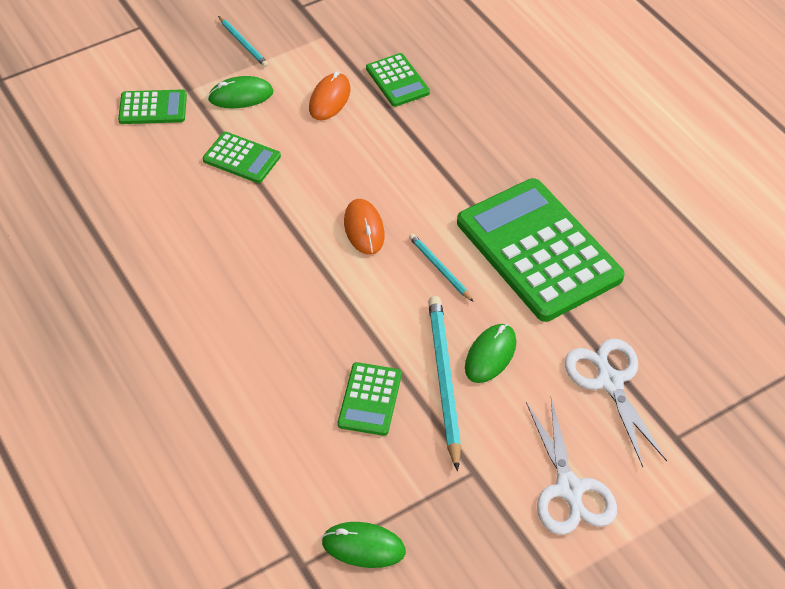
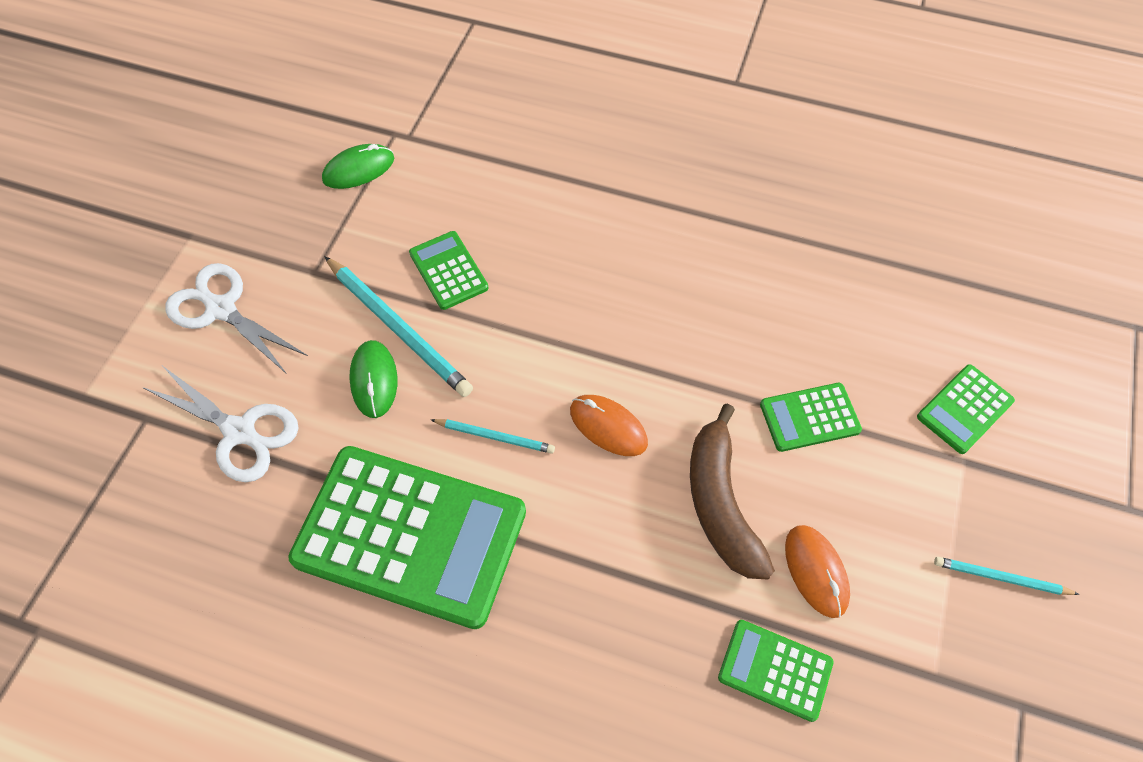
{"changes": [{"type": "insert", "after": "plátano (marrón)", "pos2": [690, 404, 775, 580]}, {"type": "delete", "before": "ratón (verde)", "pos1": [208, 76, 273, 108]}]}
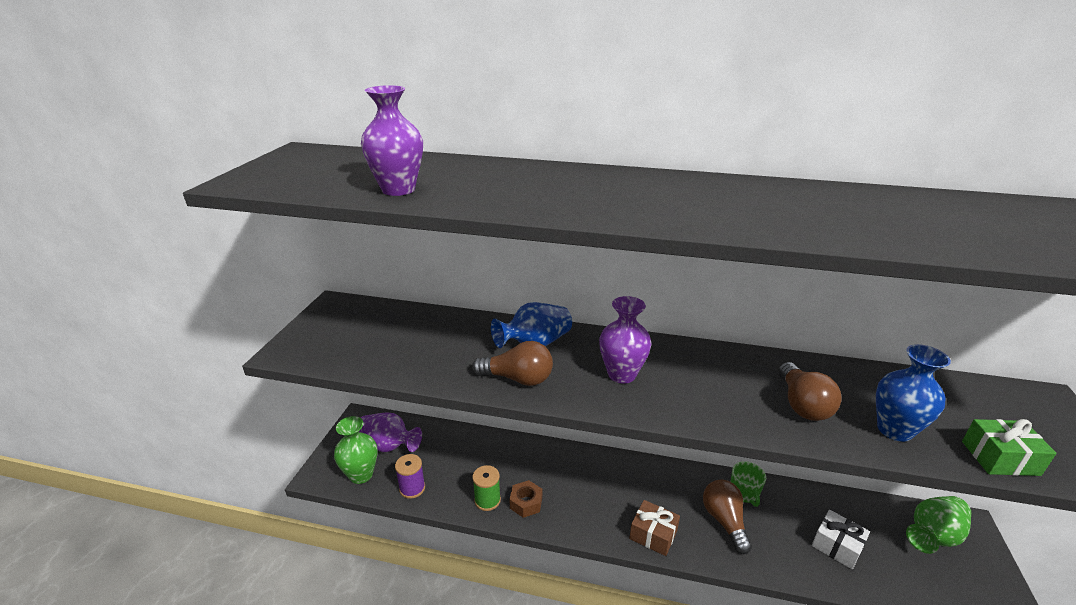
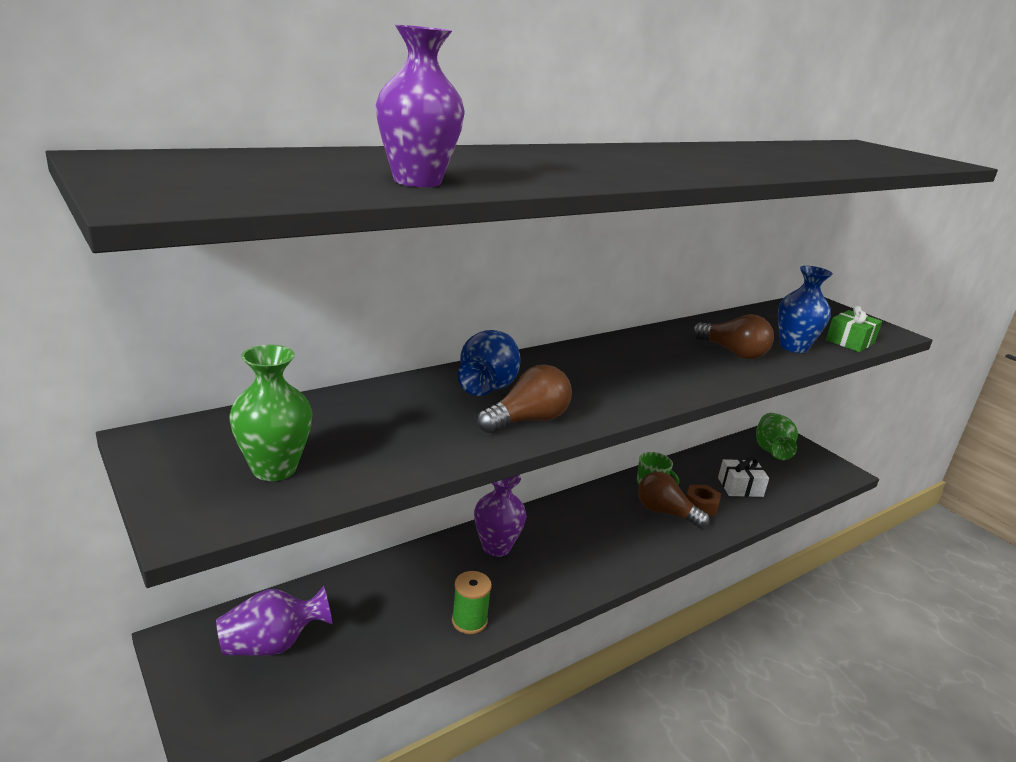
{"changes": [{"type": "move", "before": "florero (verde)", "pos1": [334, 416, 378, 484], "pos2": [229, 344, 313, 481]}, {"type": "move", "before": "florero (morado)", "pos1": [599, 296, 652, 384], "pos2": [474, 475, 526, 557]}, {"type": "move", "before": "tuerca (marrón)", "pos1": [509, 480, 542, 518], "pos2": [686, 485, 721, 516]}, {"type": "delete", "before": "carrete (morado)", "pos1": [395, 454, 425, 499]}, {"type": "delete", "before": "regalo (marrón)", "pos1": [629, 500, 680, 556]}]}
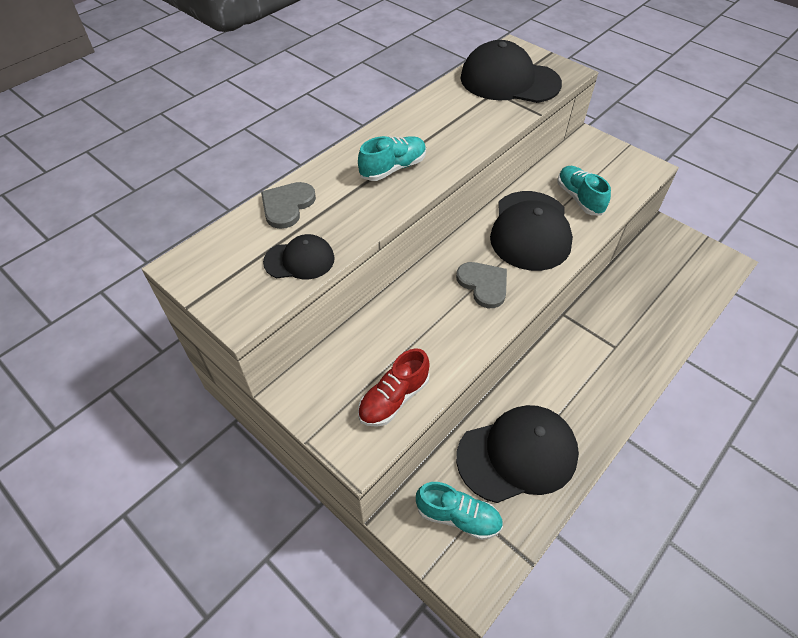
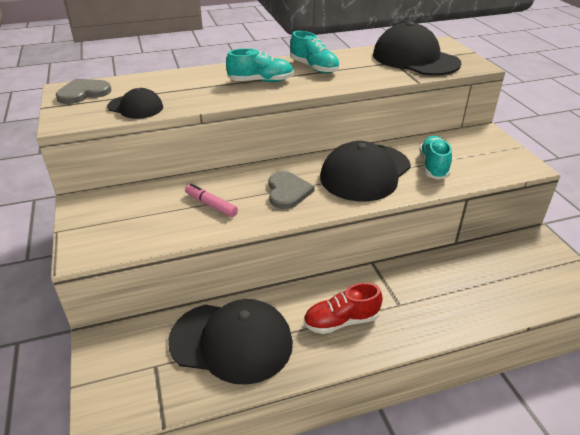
{"changes": [{"type": "move", "before": "corazón (gris)", "pos1": [261, 182, 316, 229], "pos2": [56, 79, 112, 104]}, {"type": "insert", "after": "rotulador (rosa)", "pos2": [185, 183, 238, 217]}, {"type": "move", "before": "zapato (turquesa)", "pos1": [416, 482, 503, 540], "pos2": [290, 31, 340, 73]}, {"type": "move", "before": "zapato (rojo)", "pos1": [358, 348, 430, 427], "pos2": [303, 283, 383, 334]}]}
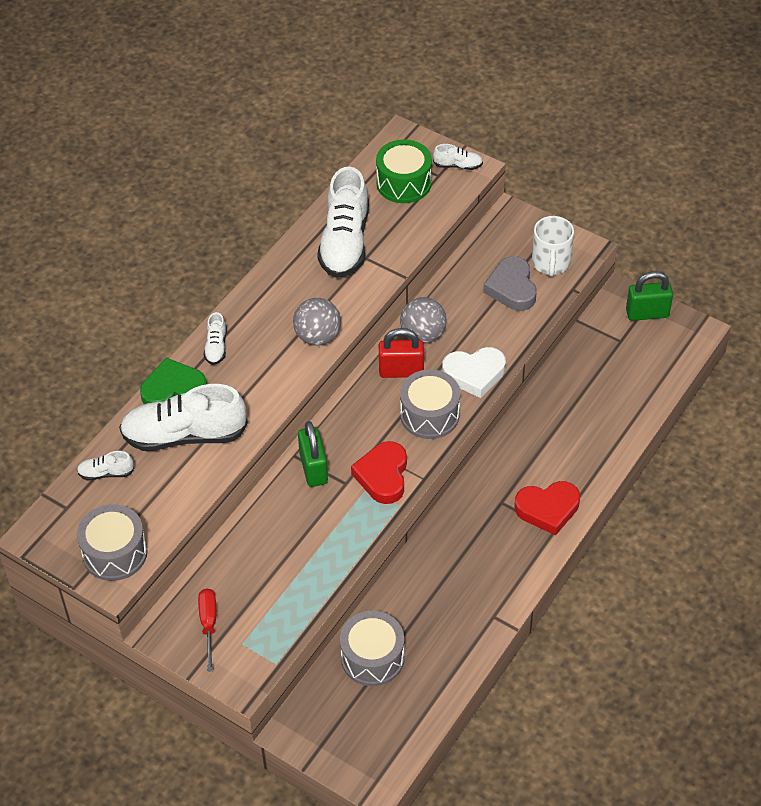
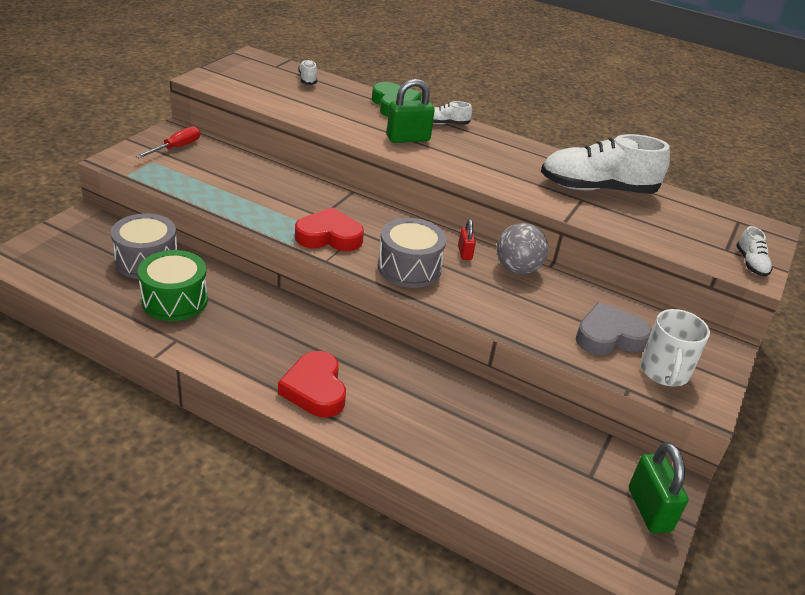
{"changes": [{"type": "rotate", "before": "destornillador (rojo)", "pos1": [198, 588, 216, 672], "pos2": [136, 126, 200, 158], "turn": -45}, {"type": "move", "before": "tambor (verde)", "pos1": [376, 139, 432, 203], "pos2": [138, 250, 208, 321]}, {"type": "move", "before": "candado (verde)", "pos1": [298, 421, 328, 487], "pos2": [387, 79, 435, 143]}, {"type": "resize", "before": "candado (rojo)", "pos1": [379, 328, 424, 378], "pos2": [458, 219, 476, 260], "scale": 0.56}, {"type": "rotate", "before": "taza (blanco)", "pos1": [532, 216, 574, 277], "pos2": [640, 309, 710, 386], "turn": -75}, {"type": "delete", "before": "tambor (gris)", "pos1": [77, 504, 148, 581]}, {"type": "delete", "before": "zapato (blanco)", "pos1": [119, 384, 248, 451]}, {"type": "delete", "before": "pelota (gris)", "pos1": [293, 298, 341, 346]}, {"type": "delete", "before": "corazón (blanco)", "pos1": [442, 347, 506, 398]}]}
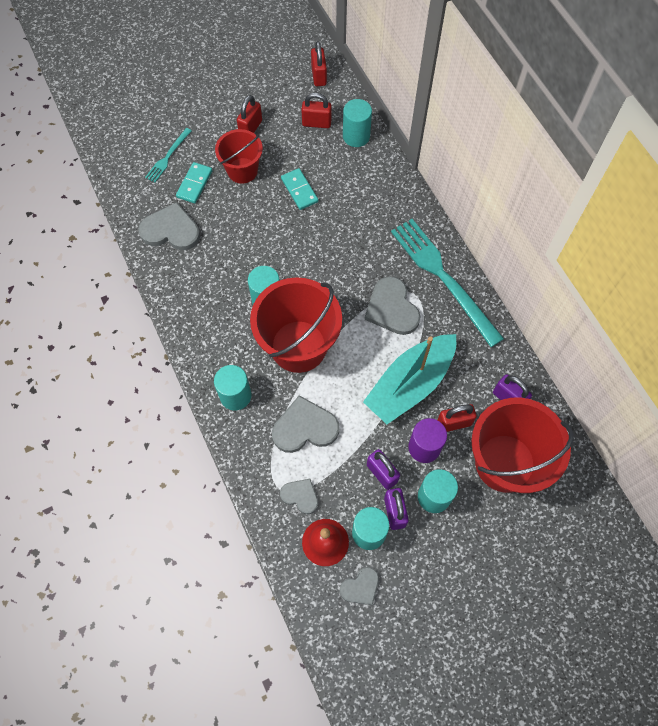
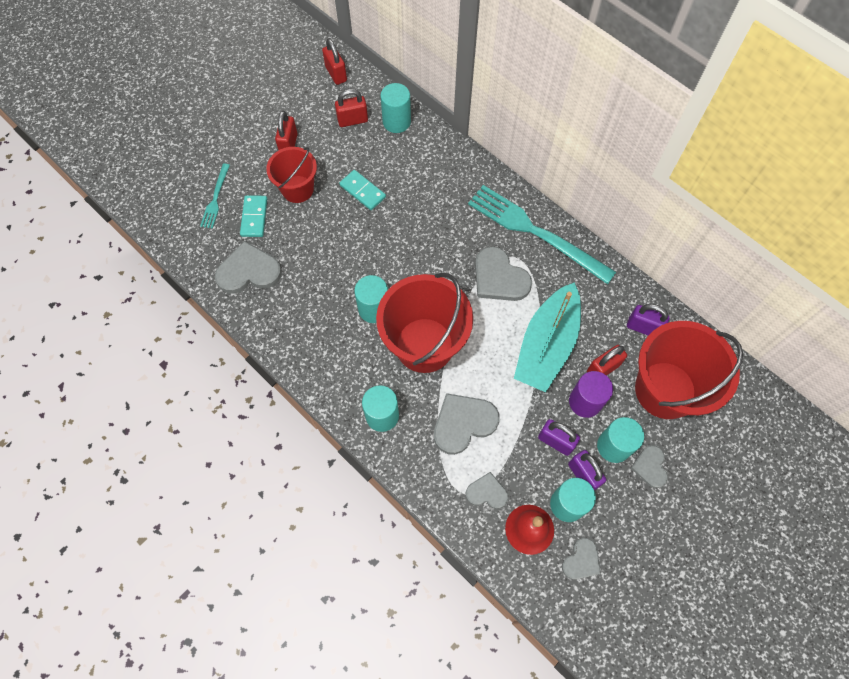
{"changes": [{"type": "insert", "after": "corazón (gris)", "pos2": [631, 445, 668, 488]}]}
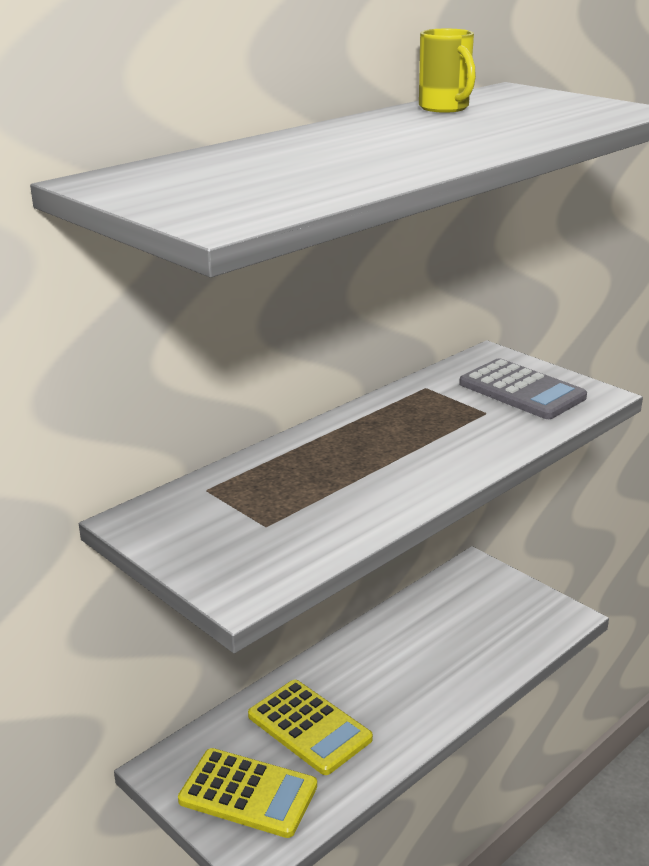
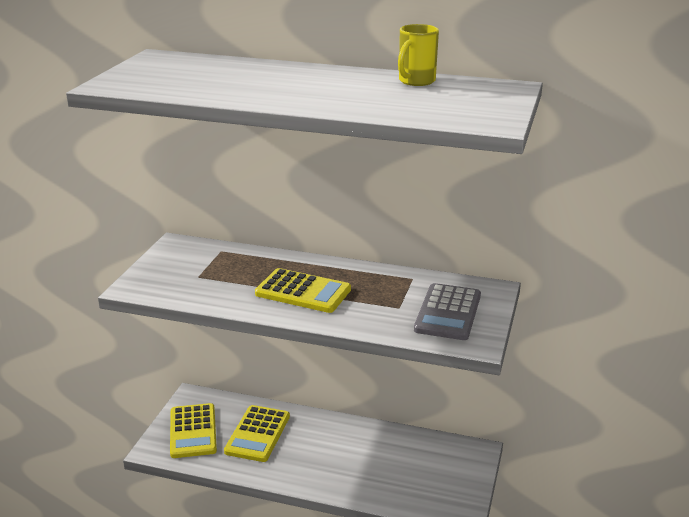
{"changes": [{"type": "insert", "after": "calculadora (amarillo)", "pos2": [255, 268, 351, 313]}]}
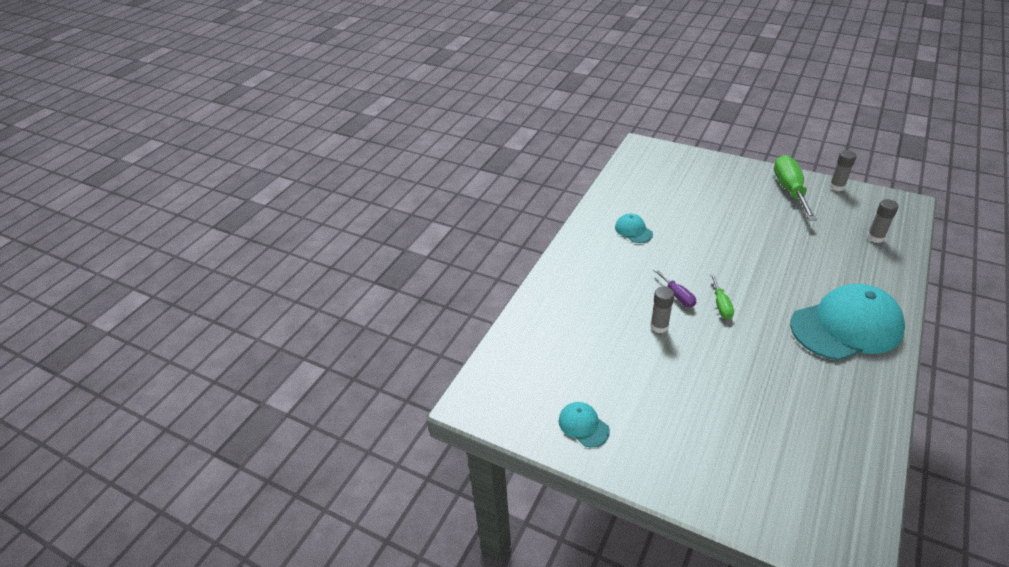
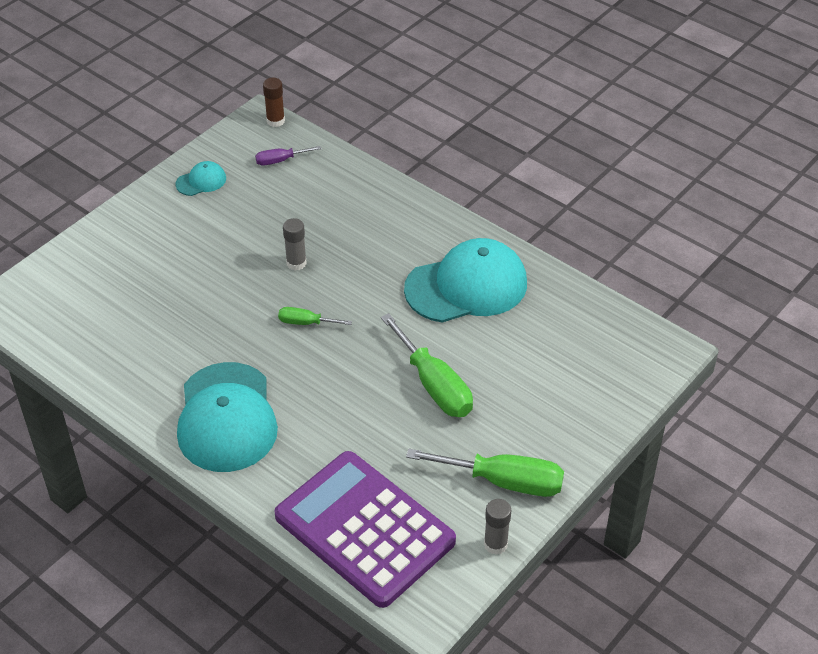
{"changes": [{"type": "move", "before": "destornillador (morado)", "pos1": [653, 268, 696, 307], "pos2": [255, 146, 321, 165]}, {"type": "insert", "after": "barra de pegamento (marrón)", "pos2": [263, 78, 285, 127]}, {"type": "replace", "before": "barra de pegamento (gris)", "after": "calculadora (morado)", "pos1": [867, 199, 899, 243], "pos2": [274, 451, 456, 608]}, {"type": "insert", "after": "destornillador (verde)", "pos2": [381, 313, 473, 417]}, {"type": "resize", "before": "gorra (turquesa)", "pos1": [615, 214, 653, 243], "pos2": [404, 238, 527, 323], "scale": 2.27}]}
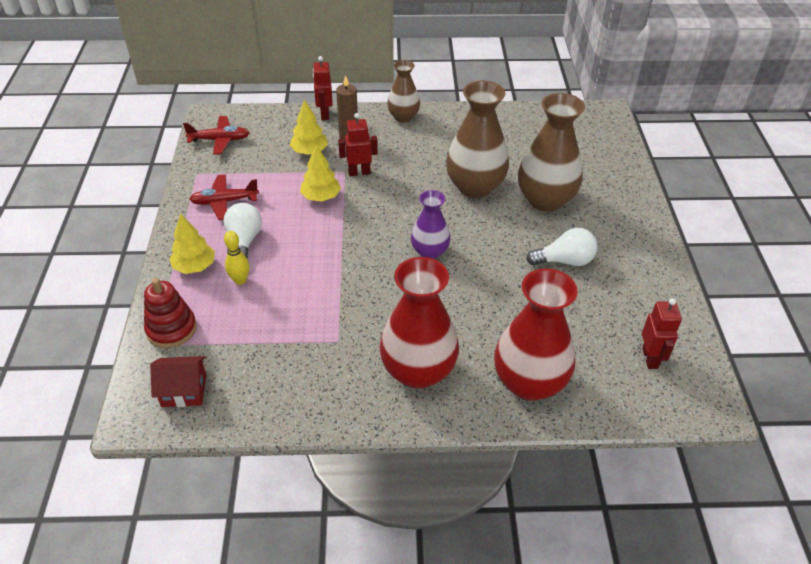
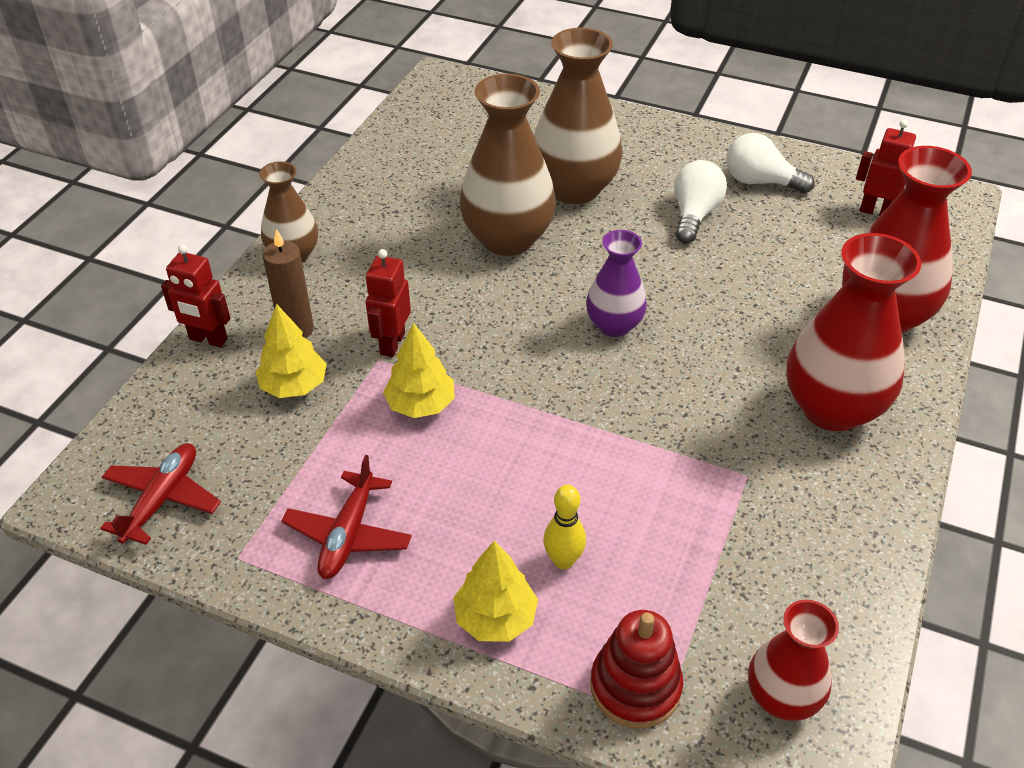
{"changes": [{"type": "move", "before": "bombilla (blanco)", "pos1": [223, 203, 262, 258], "pos2": [726, 133, 815, 194]}, {"type": "replace", "before": "casa (rojo)", "after": "florero (rojo)", "pos1": [150, 356, 206, 407], "pos2": [748, 600, 839, 721]}]}
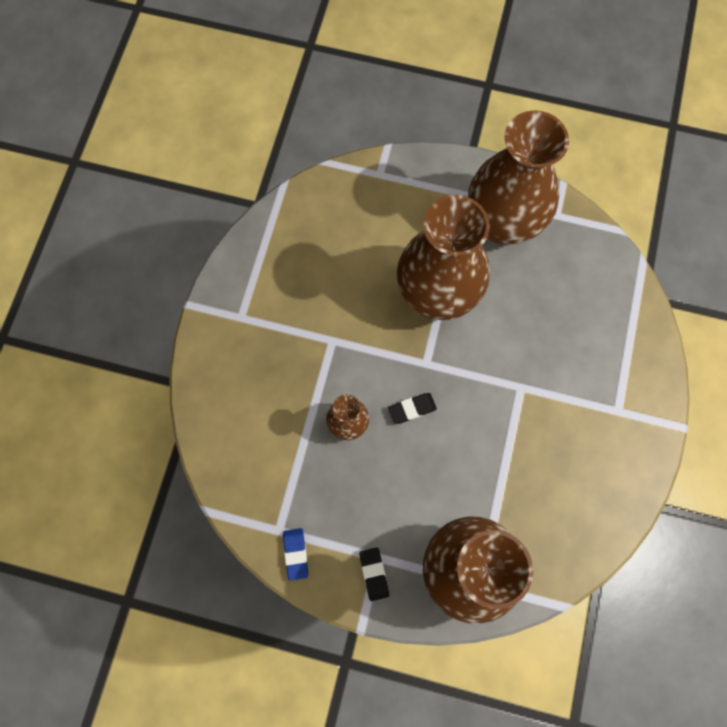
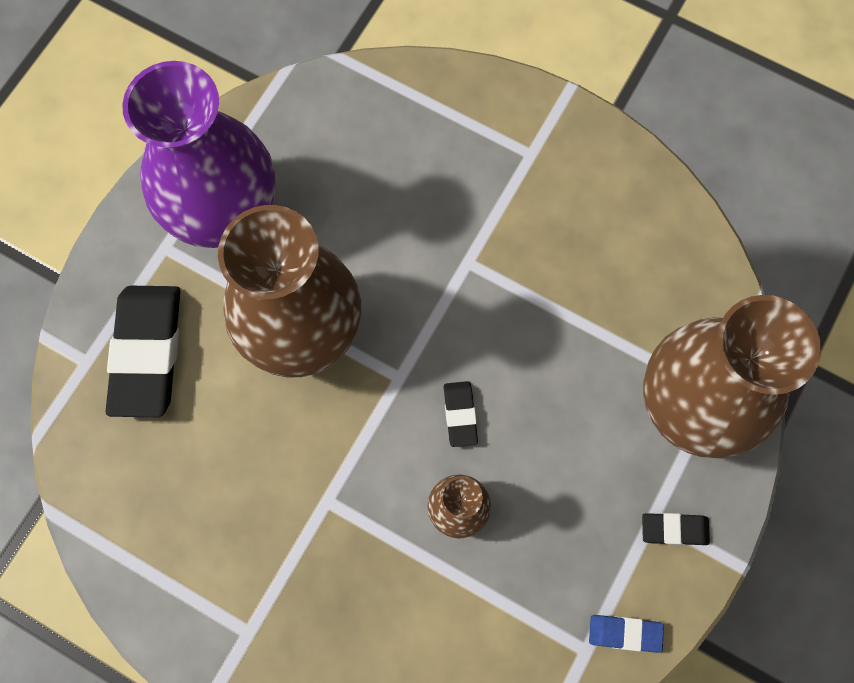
{"changes": [{"type": "insert", "after": "goma de borrar (negro)", "pos2": [105, 286, 180, 417]}, {"type": "recolor", "before": "florero (marrón)", "after": "florero (morado)", "pos1": [468, 110, 569, 245], "pos2": [122, 61, 275, 248]}]}
